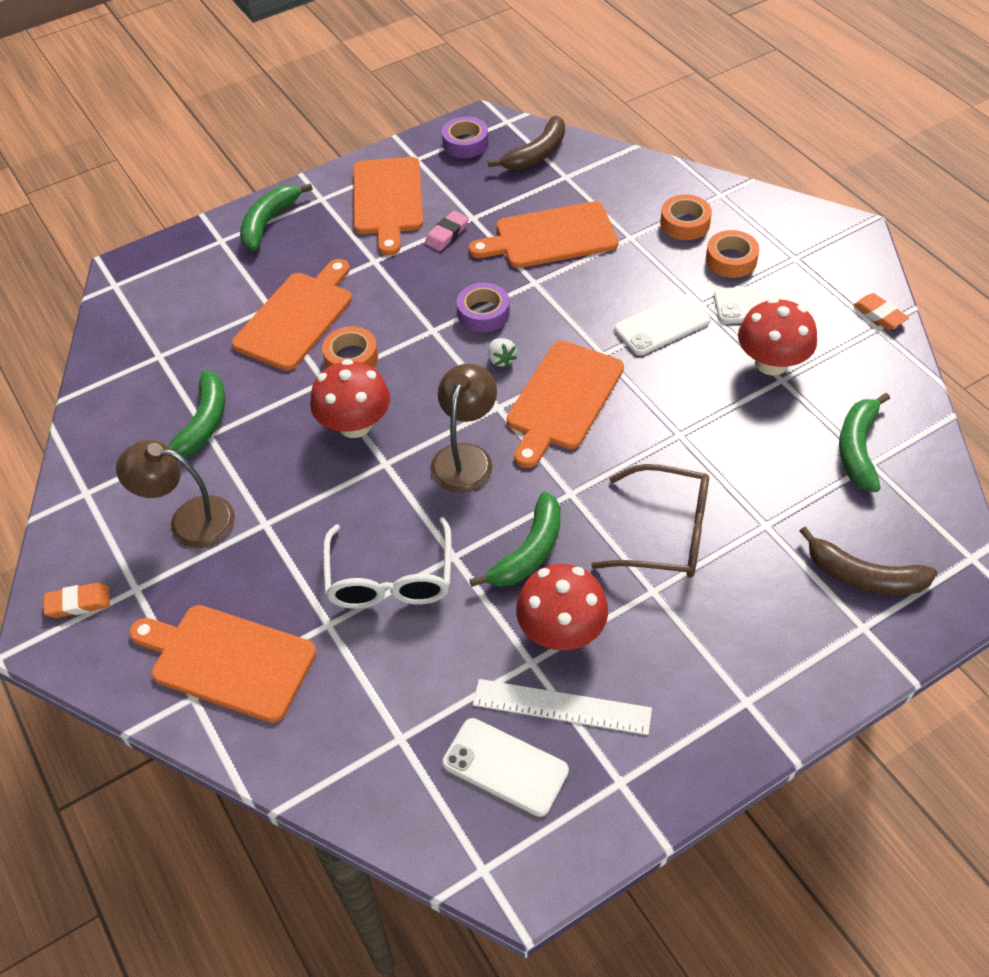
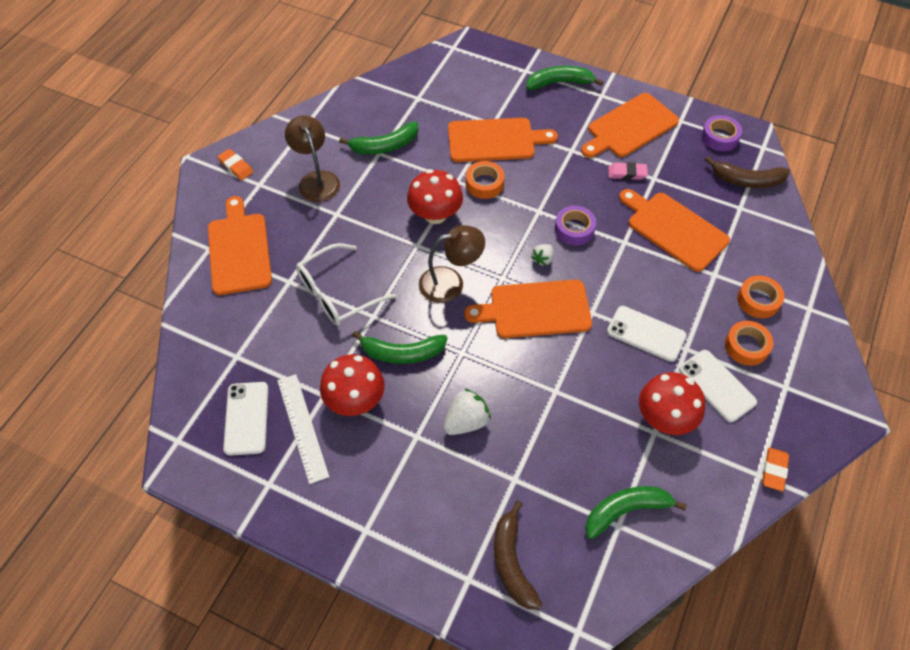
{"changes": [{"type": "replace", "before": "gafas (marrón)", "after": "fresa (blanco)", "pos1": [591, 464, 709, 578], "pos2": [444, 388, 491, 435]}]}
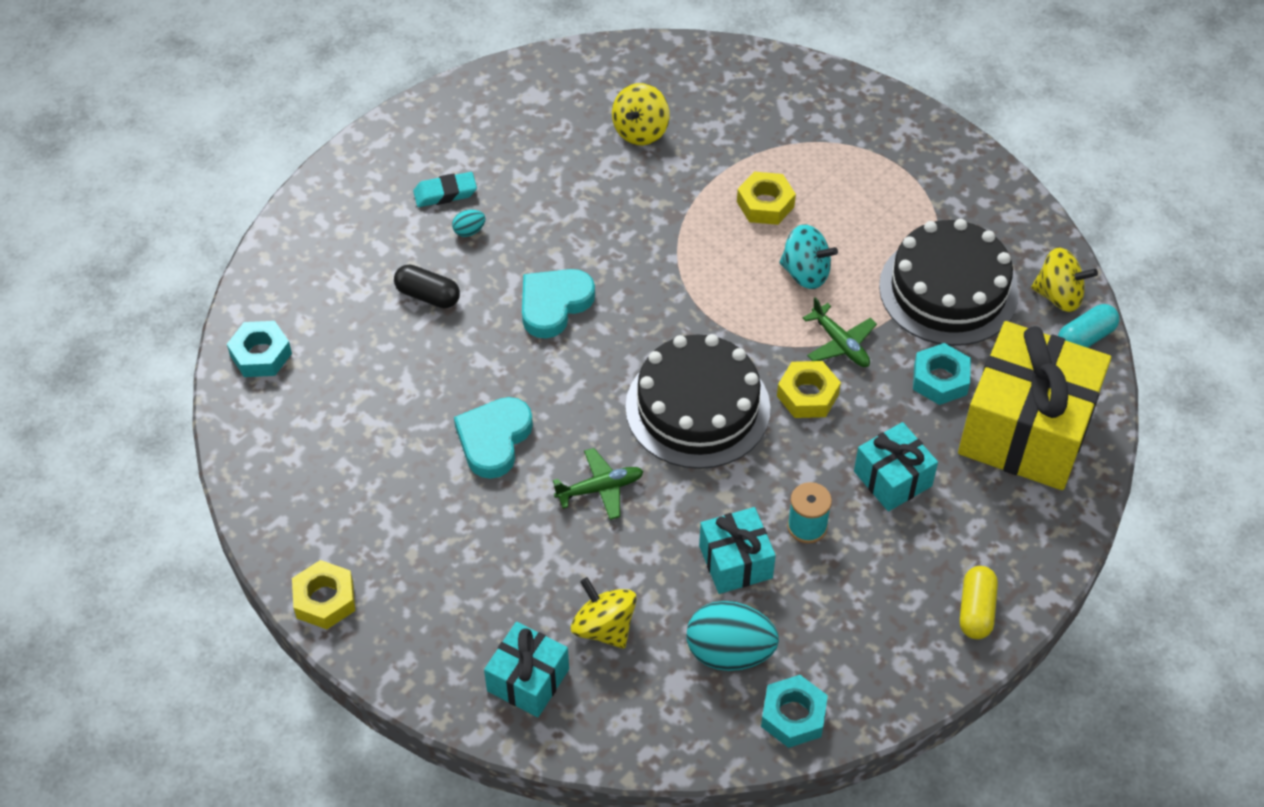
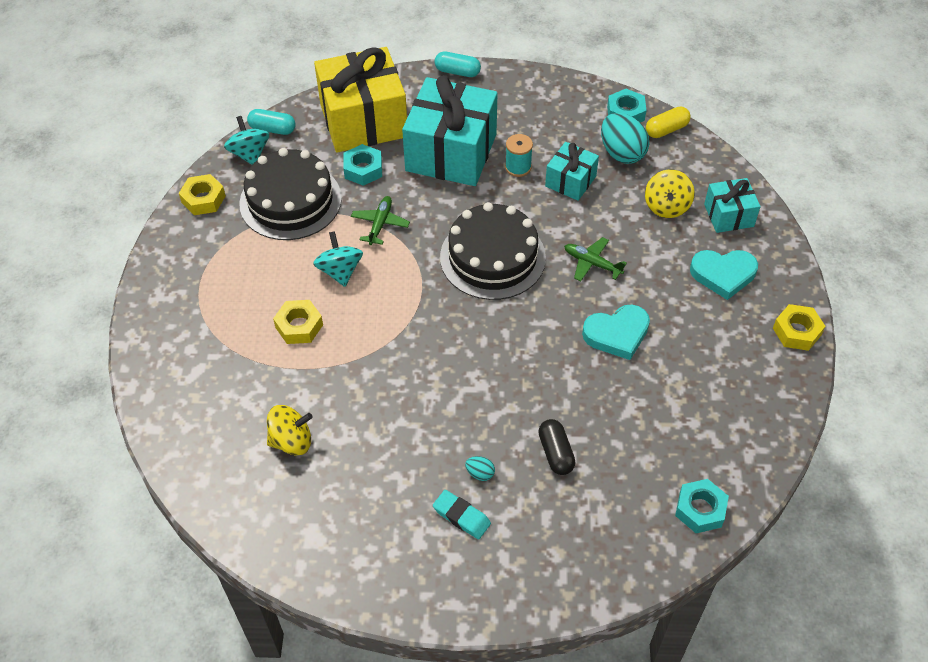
{"changes": [{"type": "move", "before": "tuerca (amarillo)", "pos1": [777, 361, 841, 418], "pos2": [179, 174, 226, 215]}, {"type": "recolor", "before": "peonza (amarillo)", "after": "peonza (turquesa)", "pos1": [1031, 247, 1098, 312], "pos2": [224, 116, 269, 165]}, {"type": "resize", "before": "regalo (turquesa)", "pos1": [854, 422, 938, 511], "pos2": [402, 75, 498, 186], "scale": 1.98}, {"type": "insert", "after": "cápsula (turquesa)", "pos2": [434, 51, 481, 77]}, {"type": "move", "before": "cápsula (amarillo)", "pos1": [960, 566, 998, 639], "pos2": [646, 107, 691, 138]}, {"type": "move", "before": "corazón (turquesa)", "pos1": [522, 269, 595, 339], "pos2": [690, 250, 758, 300]}]}
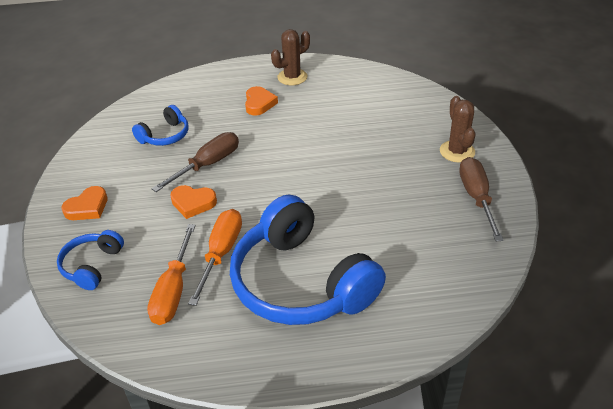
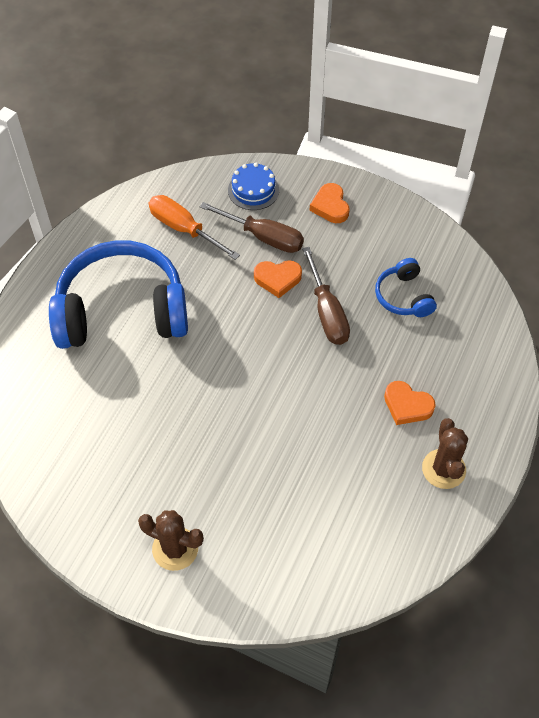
{"changes": [{"type": "move", "before": "destornillador (marrón)", "pos1": [459, 157, 503, 241], "pos2": [200, 202, 304, 253]}, {"type": "replace", "before": "auriculares (azul)", "after": "tarta (azul)", "pos1": [57, 230, 124, 290], "pos2": [228, 163, 279, 210]}, {"type": "rotate", "before": "corazón (naranja)", "pos1": [170, 185, 217, 219], "pos2": [254, 260, 302, 298], "turn": -135}, {"type": "delete", "before": "destornillador (naranja)", "pos1": [188, 209, 242, 306]}]}
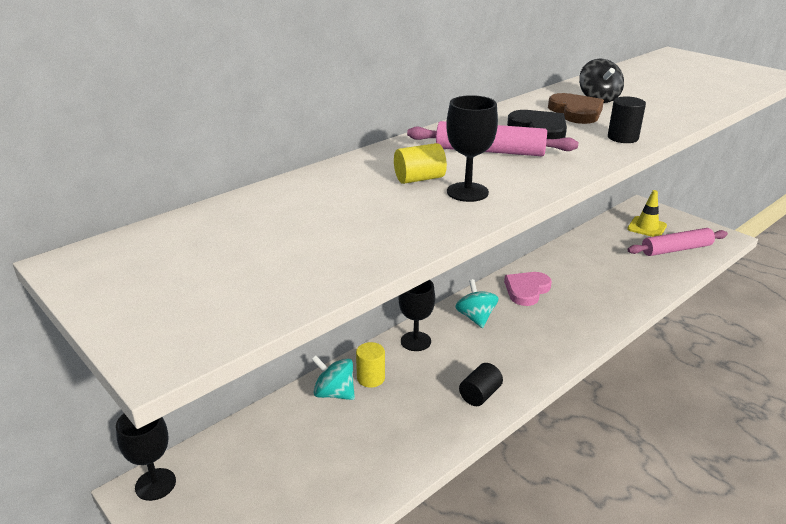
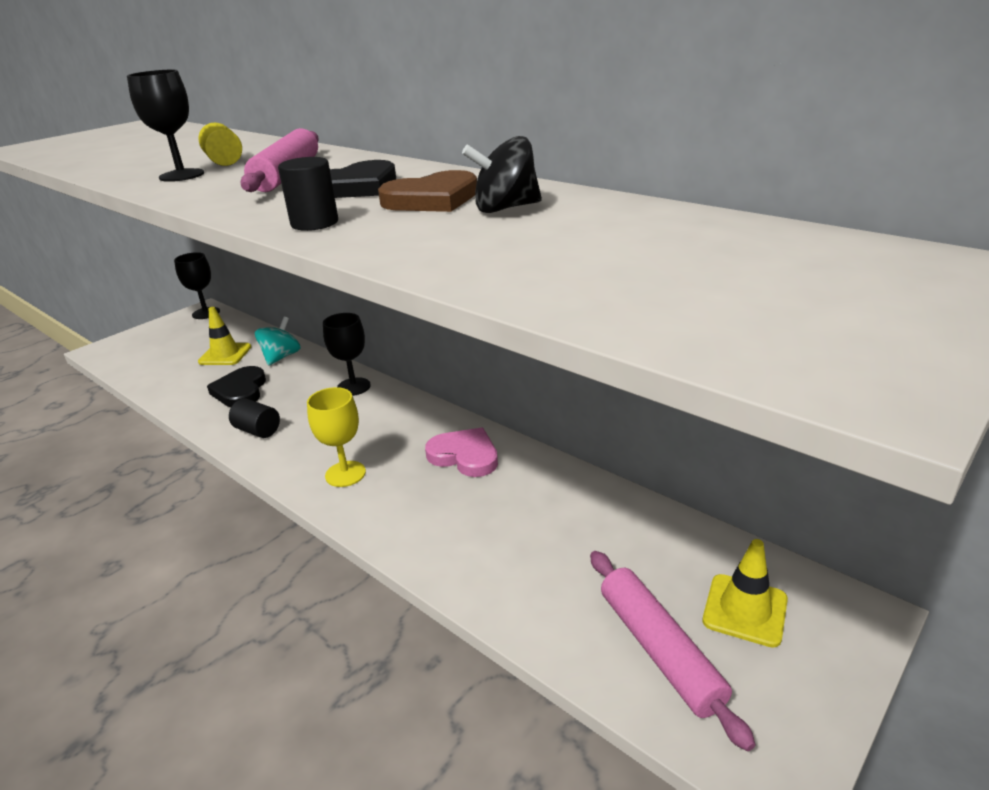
{"changes": [{"type": "insert", "after": "cono de tráfico (amarillo)", "pos2": [198, 307, 251, 365]}, {"type": "insert", "after": "corazón (negro)", "pos2": [207, 366, 266, 407]}, {"type": "insert", "after": "copa (amarillo)", "pos2": [307, 387, 366, 487]}, {"type": "delete", "before": "cilindro (amarillo)", "pos1": [356, 342, 385, 388]}, {"type": "delete", "before": "peonza (turquesa)", "pos1": [455, 279, 499, 328]}]}
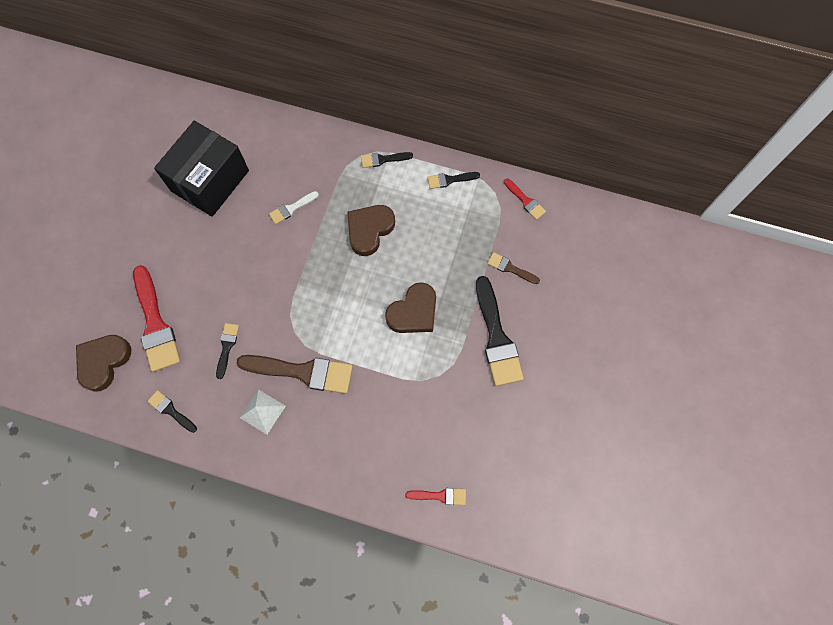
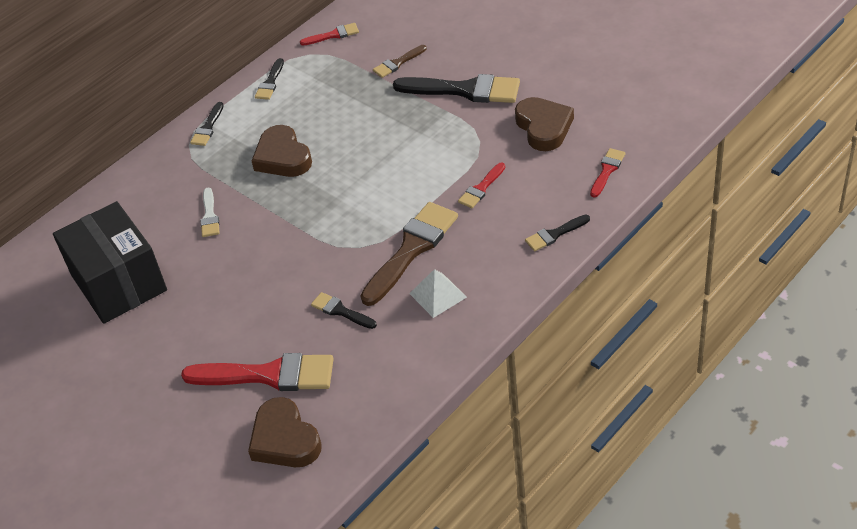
{"changes": [{"type": "insert", "after": "pincel (rojo)", "pos2": [458, 163, 505, 208]}, {"type": "move", "before": "corazón (marrón)", "pos1": [385, 282, 436, 333], "pos2": [515, 97, 574, 151]}, {"type": "move", "before": "pincel (negro)", "pos1": [147, 390, 197, 433], "pos2": [525, 215, 590, 251]}]}
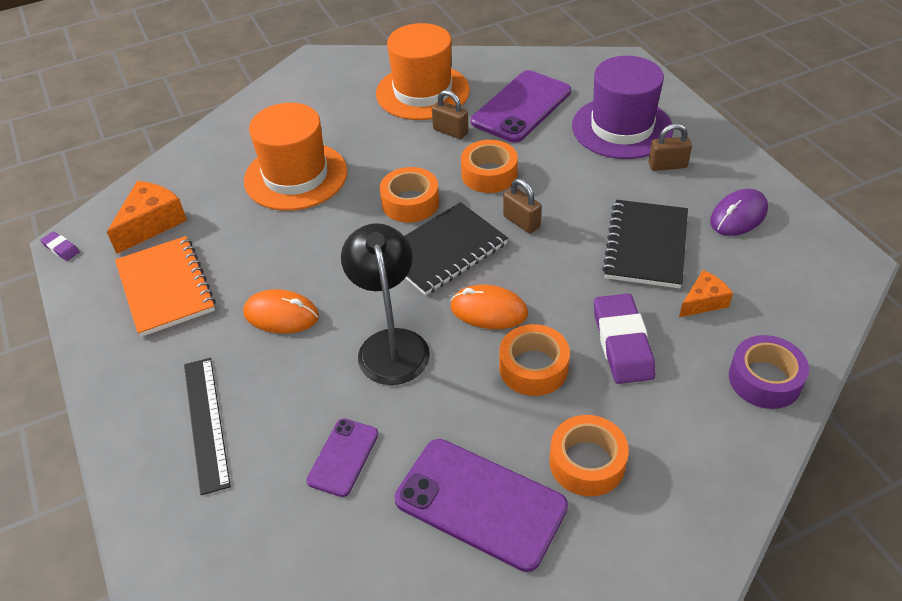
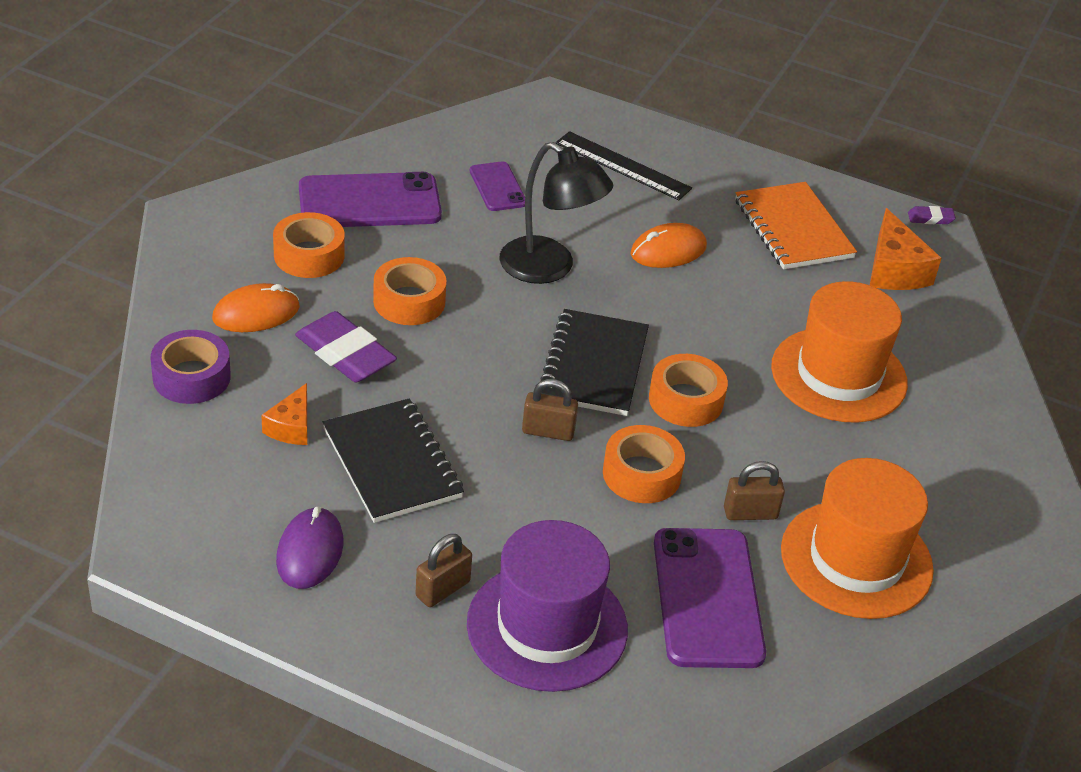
{"changes": [{"type": "move", "before": "ratón (naranja)", "pos1": [450, 285, 528, 329], "pos2": [212, 283, 300, 332]}, {"type": "rotate", "before": "cuaderno (naranja)", "pos1": [115, 236, 216, 337], "pos2": [735, 182, 857, 269], "turn": 45}]}
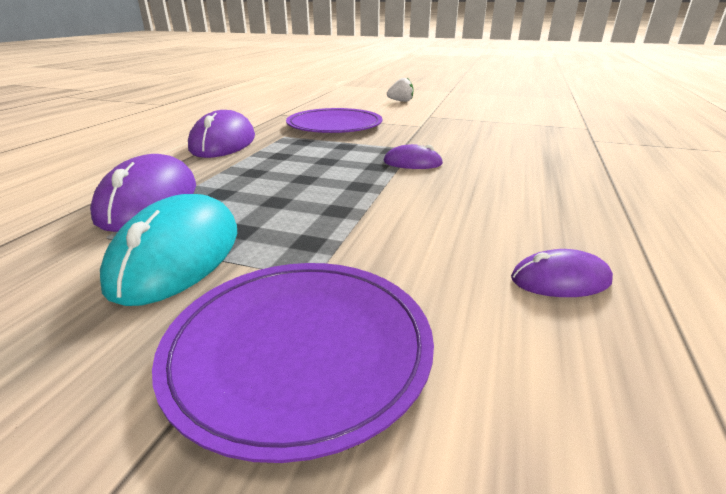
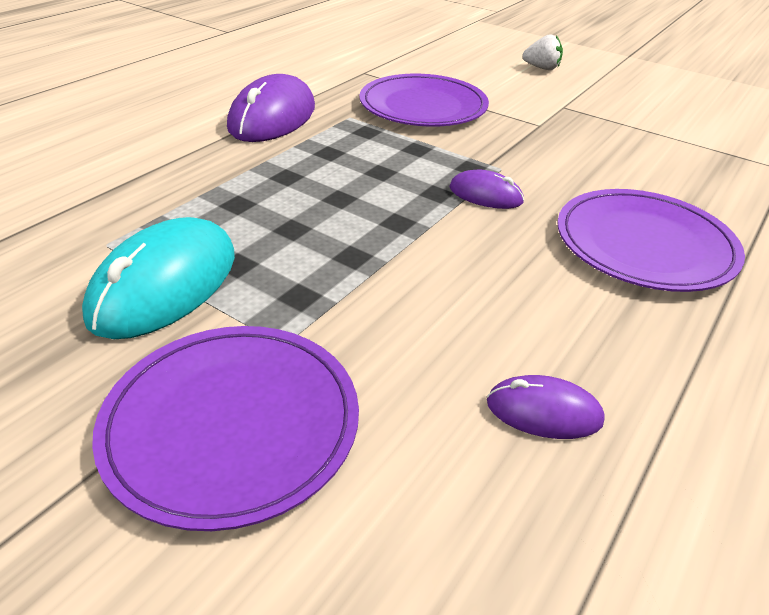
{"changes": [{"type": "insert", "after": "plato (morado)", "pos2": [557, 189, 745, 292]}, {"type": "delete", "before": "ratón (morado)", "pos1": [90, 154, 196, 232]}]}
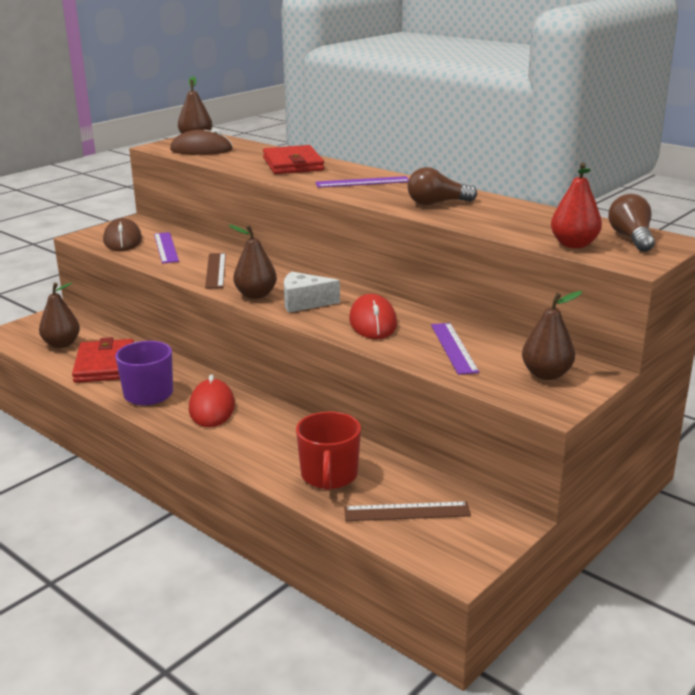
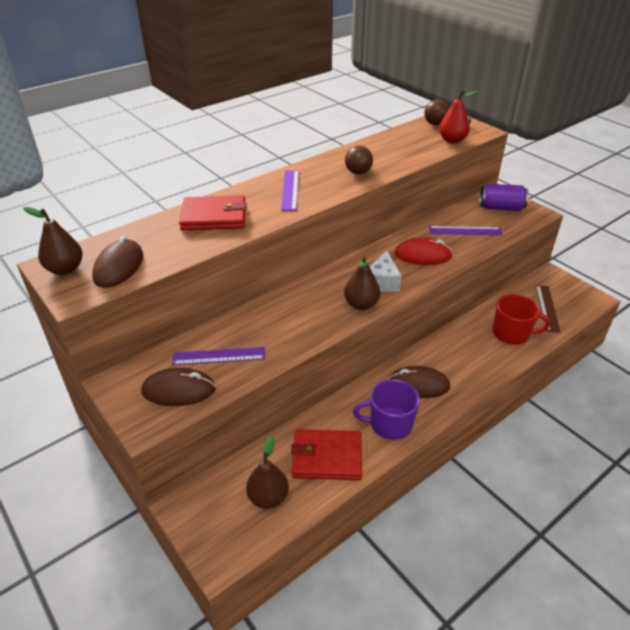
{"changes": [{"type": "recolor", "before": "ratón (rojo)", "after": "ratón (marrón)", "pos1": [189, 374, 235, 427], "pos2": [388, 366, 450, 398]}, {"type": "replace", "before": "pera (marrón)", "after": "lata (morado)", "pos1": [522, 291, 582, 380], "pos2": [479, 184, 528, 211]}, {"type": "delete", "before": "regla (marrón)", "pos1": [205, 253, 226, 289]}]}
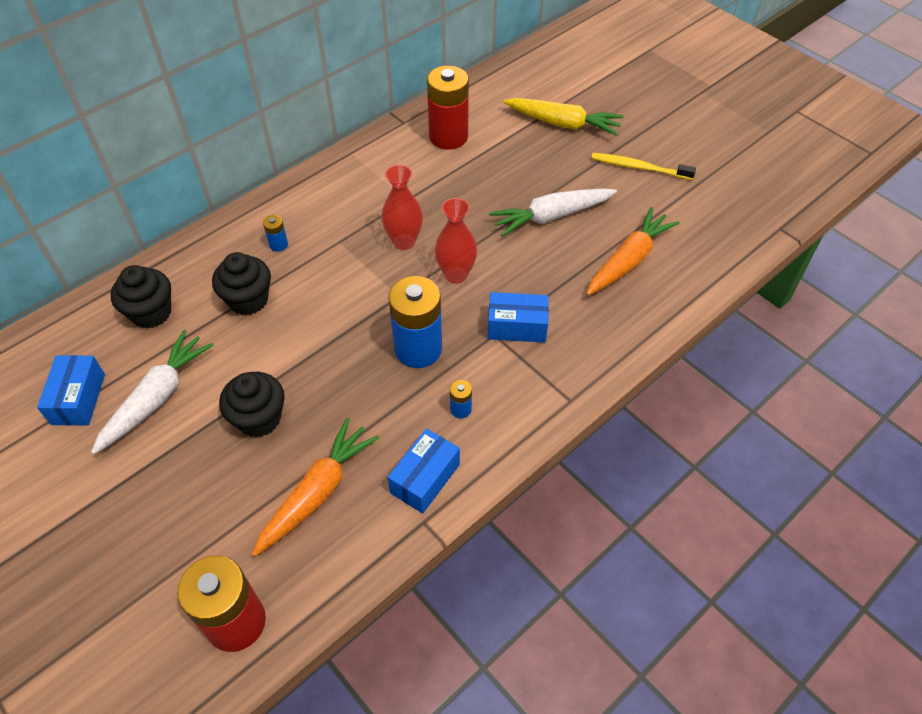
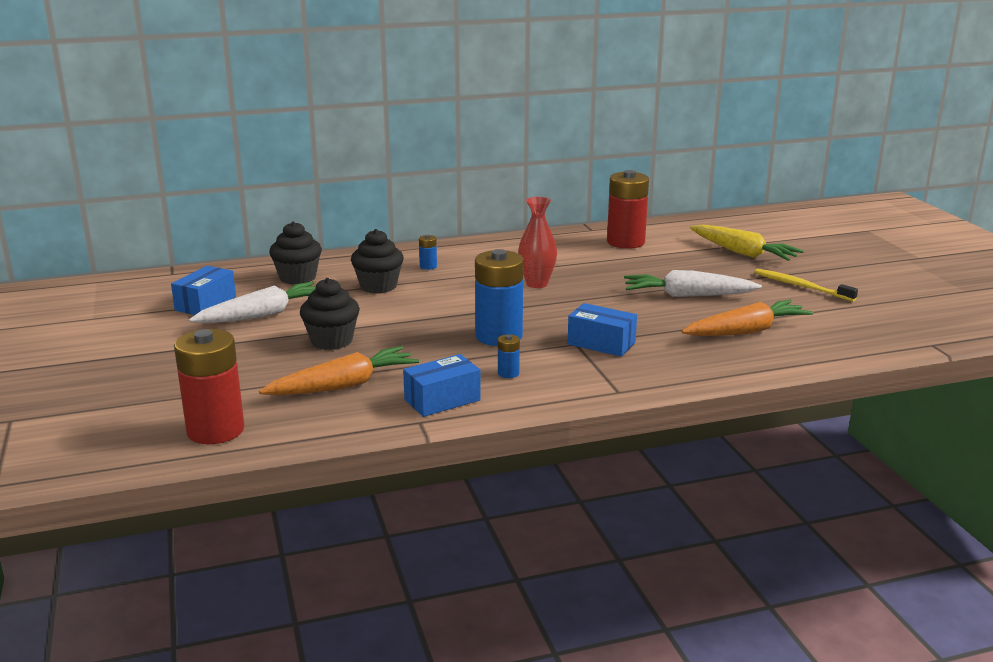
{"changes": [{"type": "delete", "before": "florero (rojo)", "pos1": [435, 198, 477, 284]}]}
